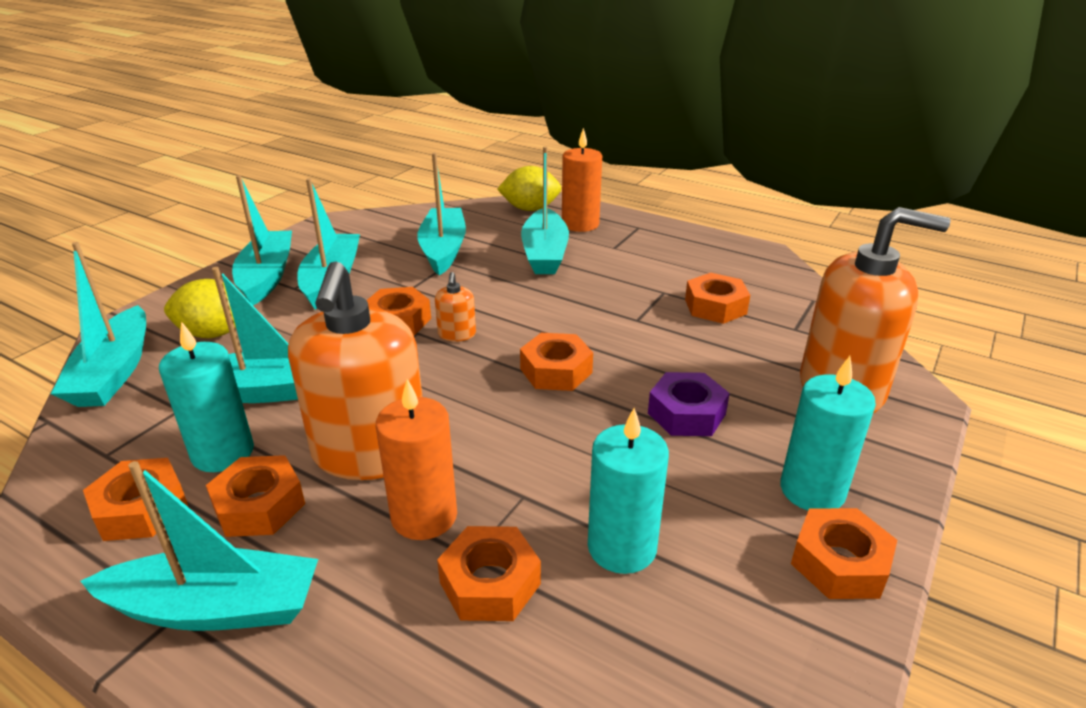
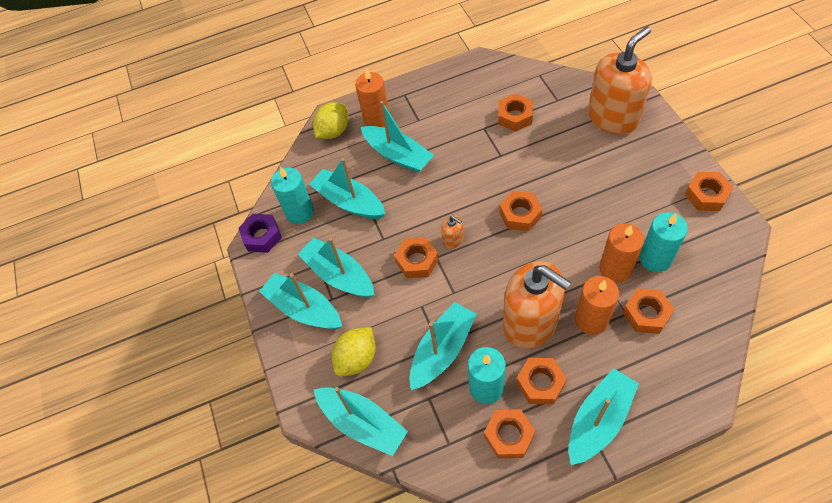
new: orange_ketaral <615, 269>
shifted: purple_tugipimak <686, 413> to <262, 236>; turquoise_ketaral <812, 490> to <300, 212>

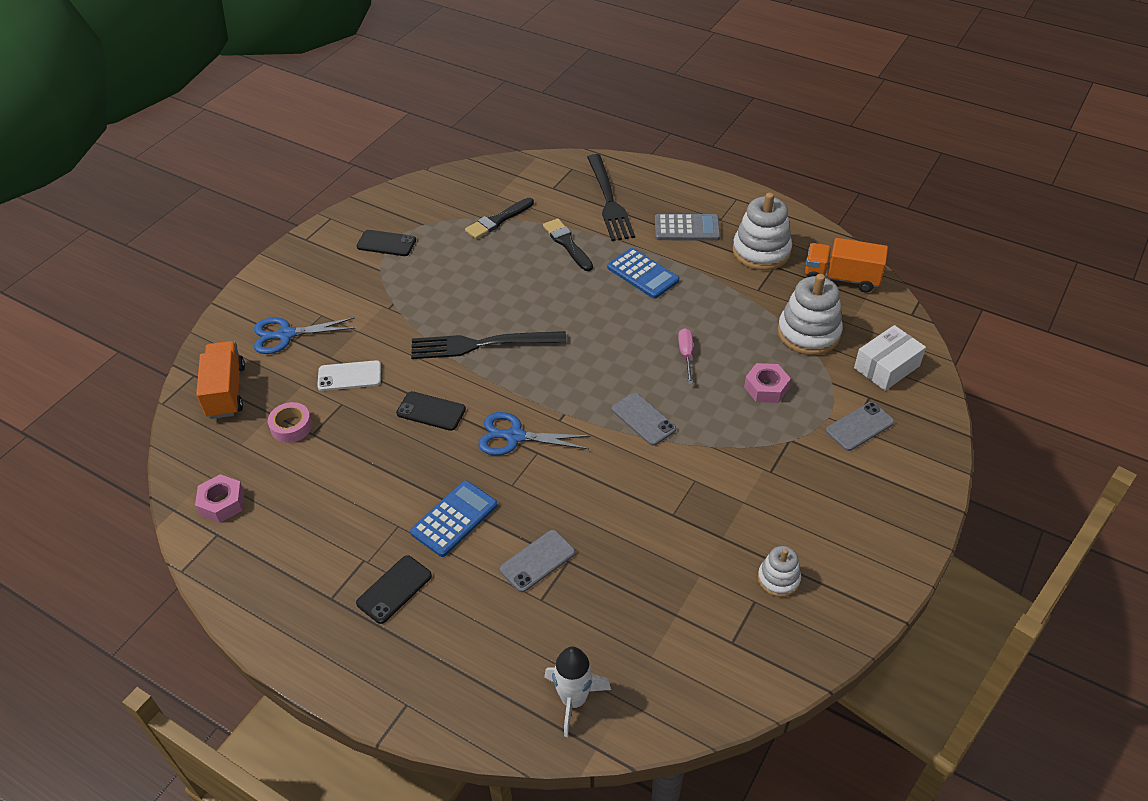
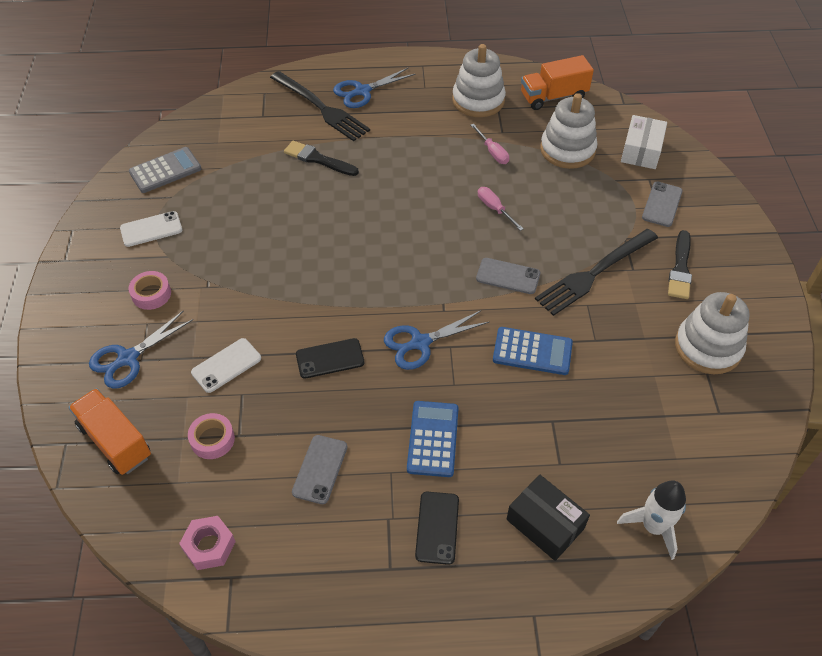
gone: pink_tugipimak <766, 388>
new: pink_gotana <151, 294>; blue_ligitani <362, 91>; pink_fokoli <492, 152>; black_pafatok <545, 524>
shifted: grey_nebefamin <687, 228> to <165, 170>; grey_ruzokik <537, 561> to <320, 469>; blue_nebefamin <642, 274> to <532, 351>; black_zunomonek <481, 344> to <594, 273>; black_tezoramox <498, 220> to <680, 268>
repainted: black_ruzokik <386, 243> to white_ruzokik <151, 229>
scaled: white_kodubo <778, 579> = <708, 347> x1.81

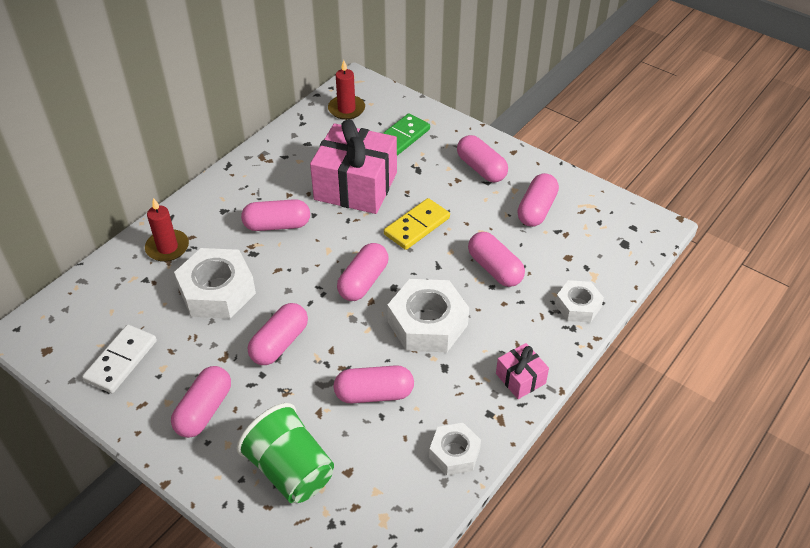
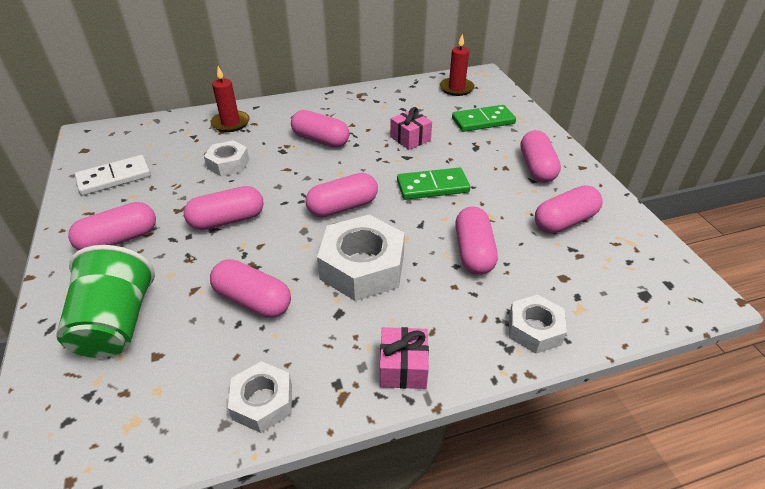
repainted: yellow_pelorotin <417, 226> to green_pelorotin <432, 187>
scaled: white_tugipimak <217, 291> = <228, 164> x0.58; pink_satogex <356, 186> = <410, 138> x0.46

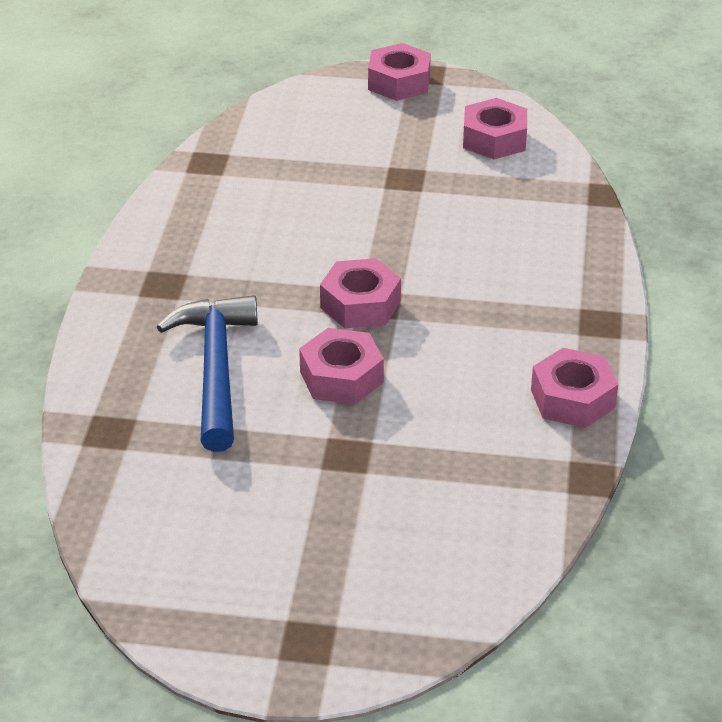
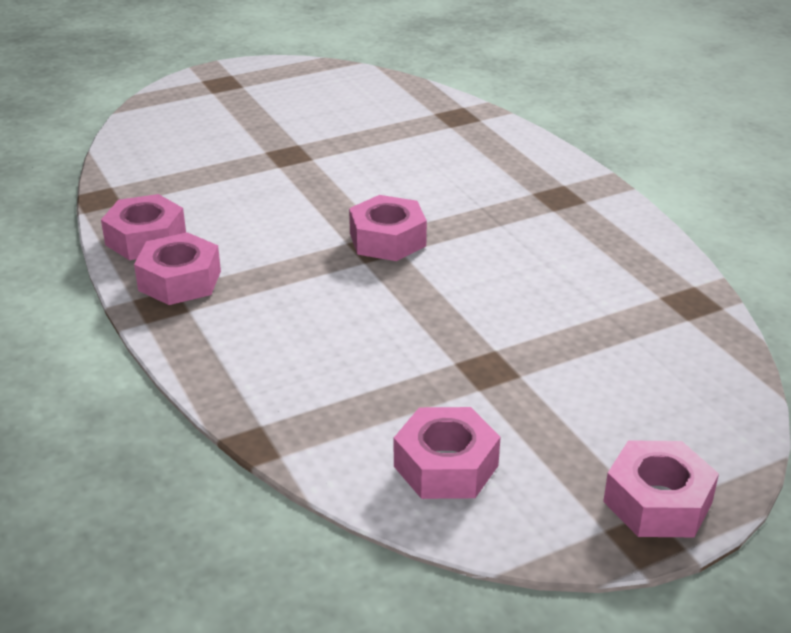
gone: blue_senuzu <216, 370>
shifted: pink_tugipimak <341, 377> to <179, 280>

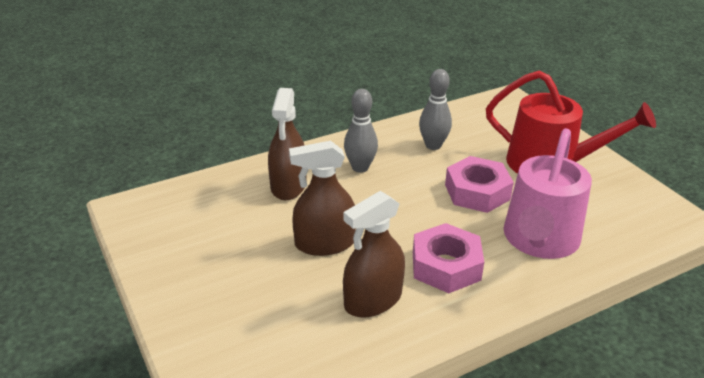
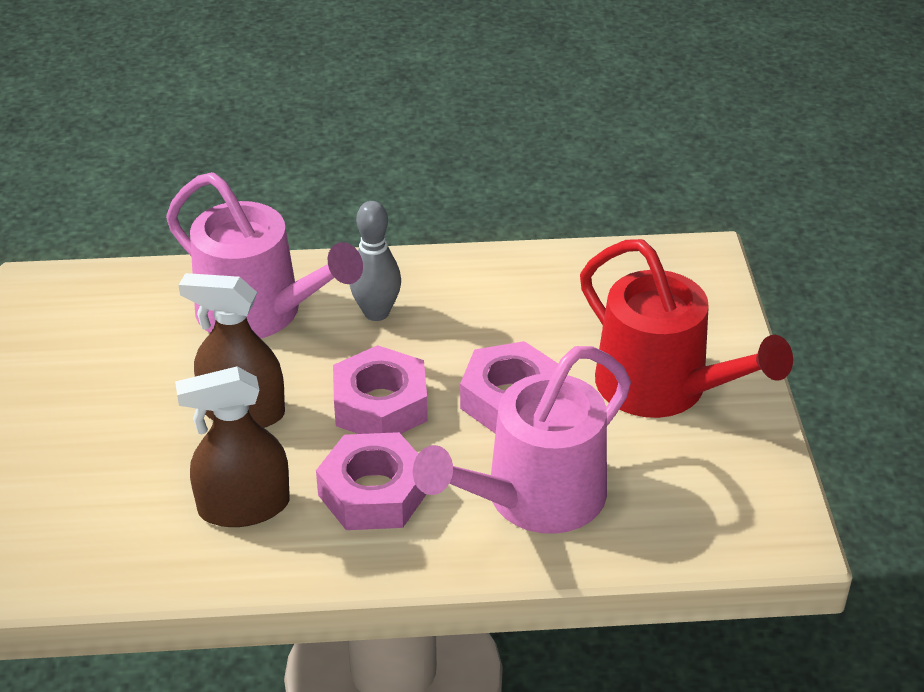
gone: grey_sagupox <433, 145>
new: pink_tugipimak <380, 405>
swapped: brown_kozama <288, 185> to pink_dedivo <259, 312>

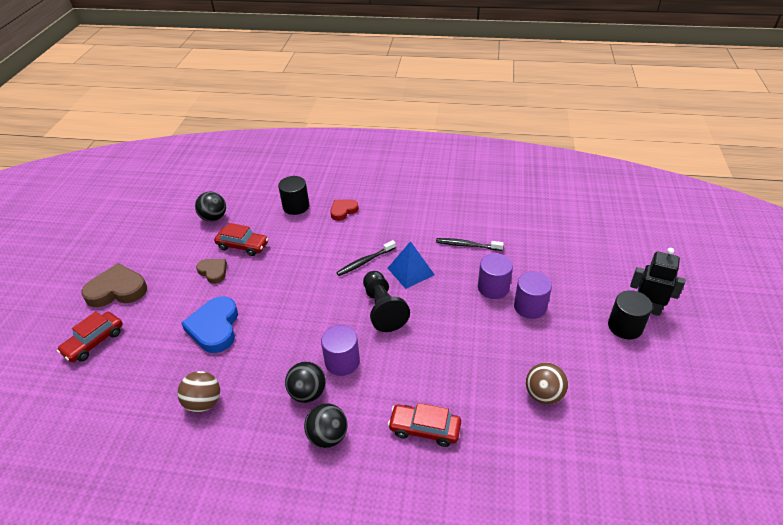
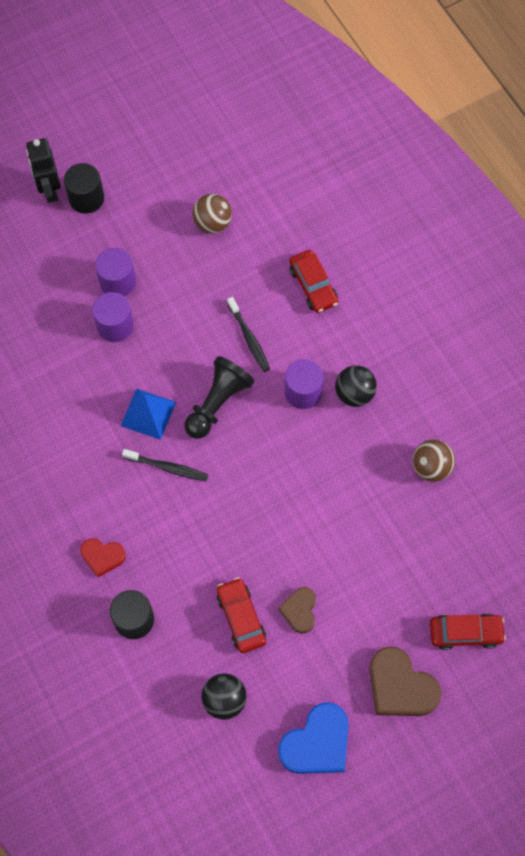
gone: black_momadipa <328, 436>
shifted: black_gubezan <467, 245> to <249, 338>; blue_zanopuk <214, 328> to <317, 743>

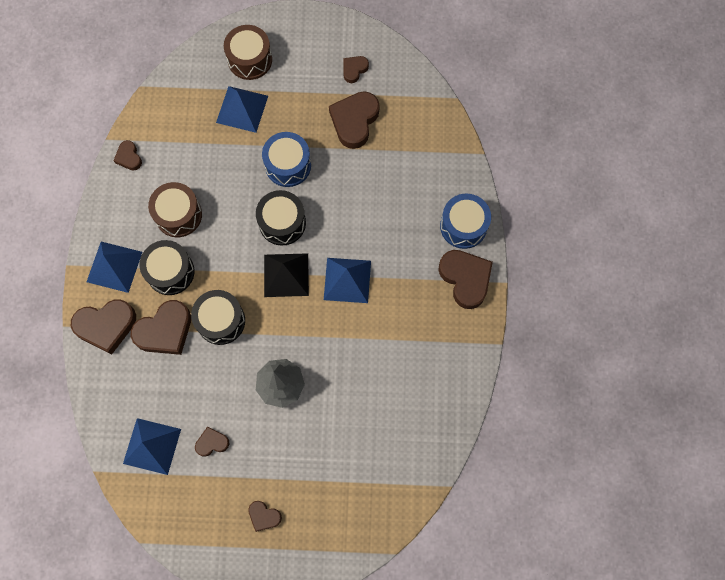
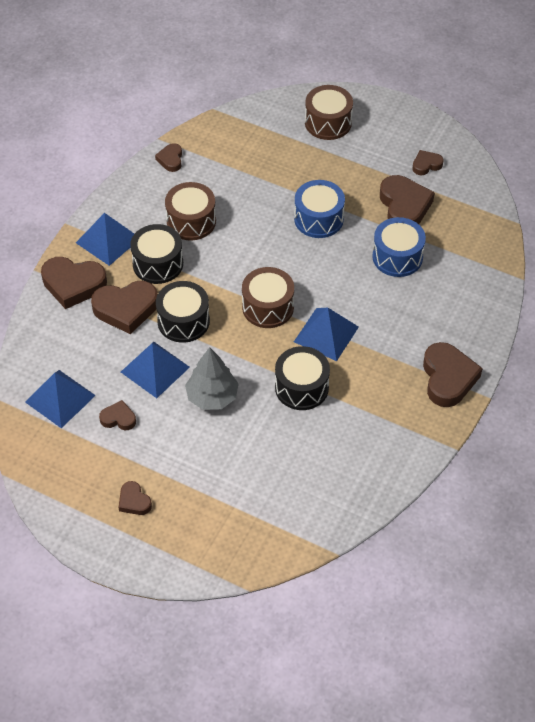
shifted: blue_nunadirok <242, 109> to <155, 369>; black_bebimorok <282, 223> to <301, 387>; blue_bebimorok <463, 226> to <397, 257>
swapped: black_nunadirok <286, 275> to brown_bebimorok <268, 307>
rotated: brown_zanopuk <354, 121> = <404, 206> 120 degrees clockwise

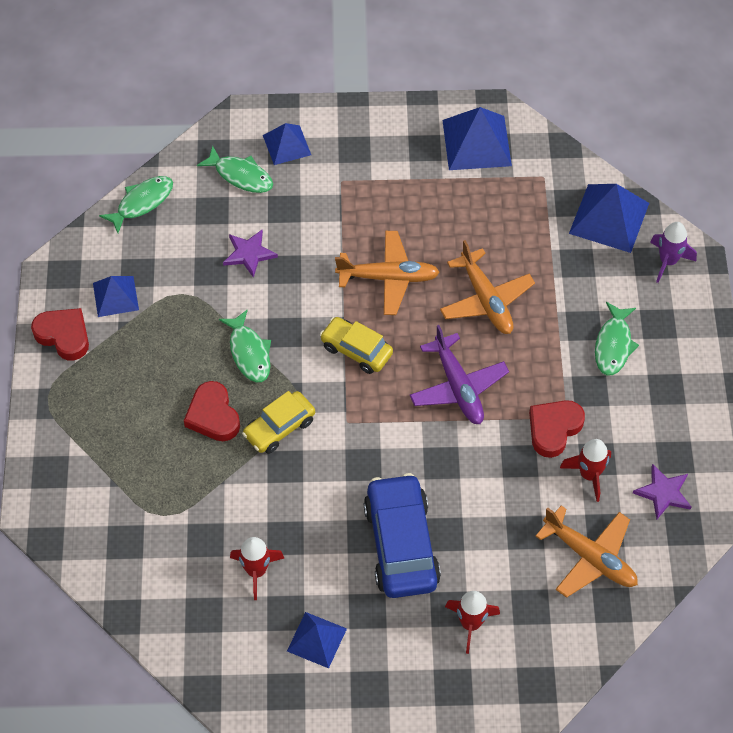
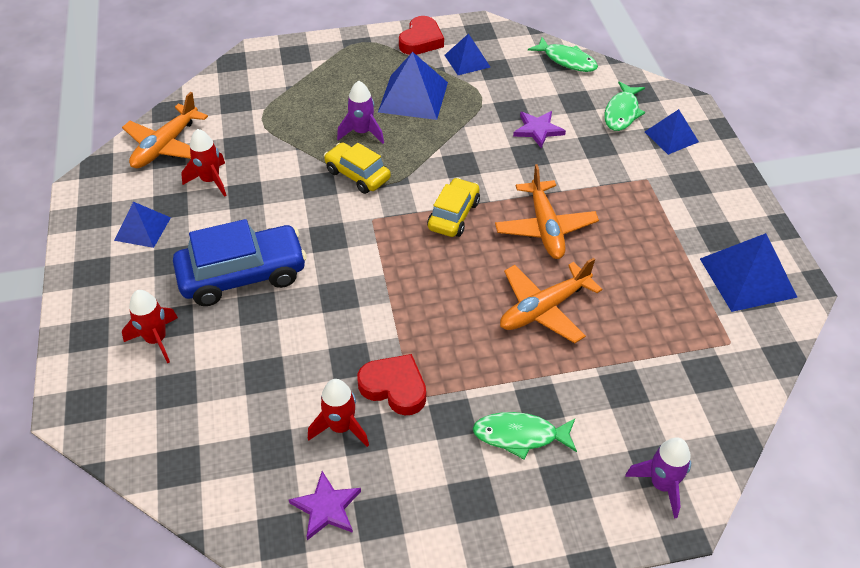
gone: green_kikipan <249, 352>; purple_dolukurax <458, 387>
shifted: orange_dolukurax <590, 558> to <165, 146>; blue_nunadirok <609, 218> to <413, 97>
swapped: red_zanopuk <213, 415> to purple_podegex <362, 132>

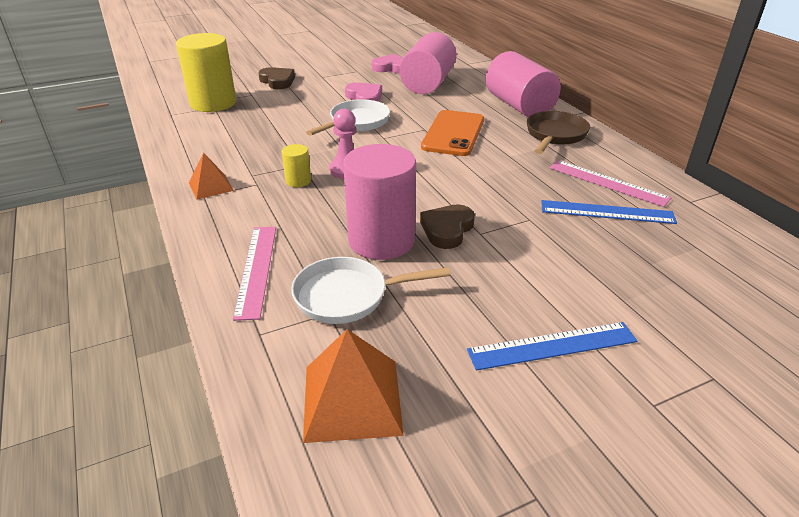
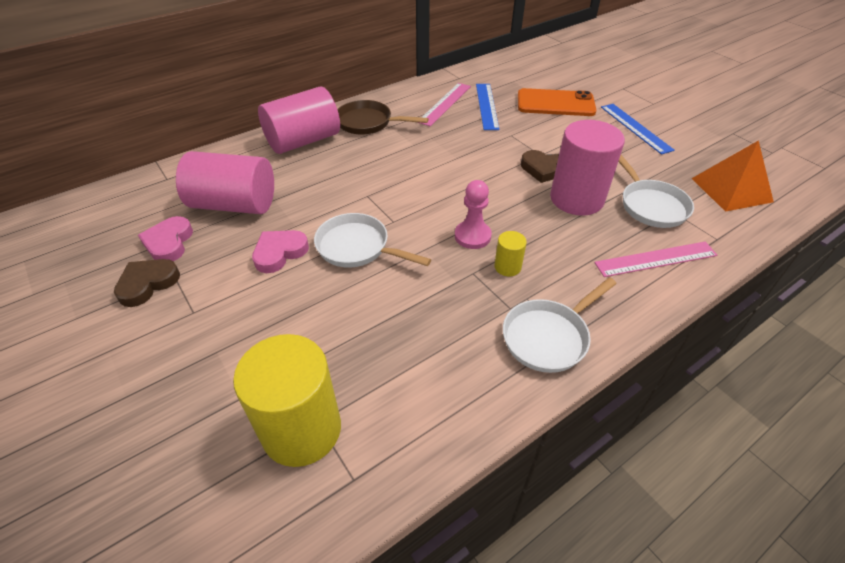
shifted: brown_zanopuk <277, 81> to <147, 284>; orange_ruzokik <453, 133> to <555, 103>
swapped: orange_nunadirok <210, 186> to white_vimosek <548, 337>

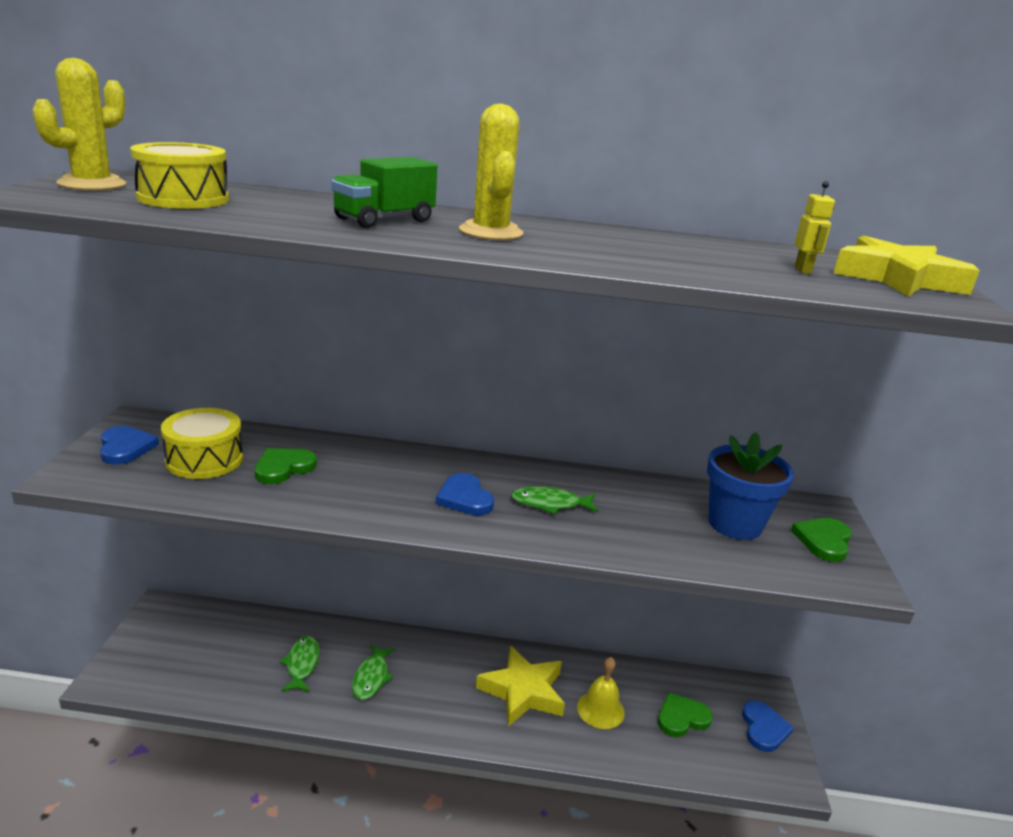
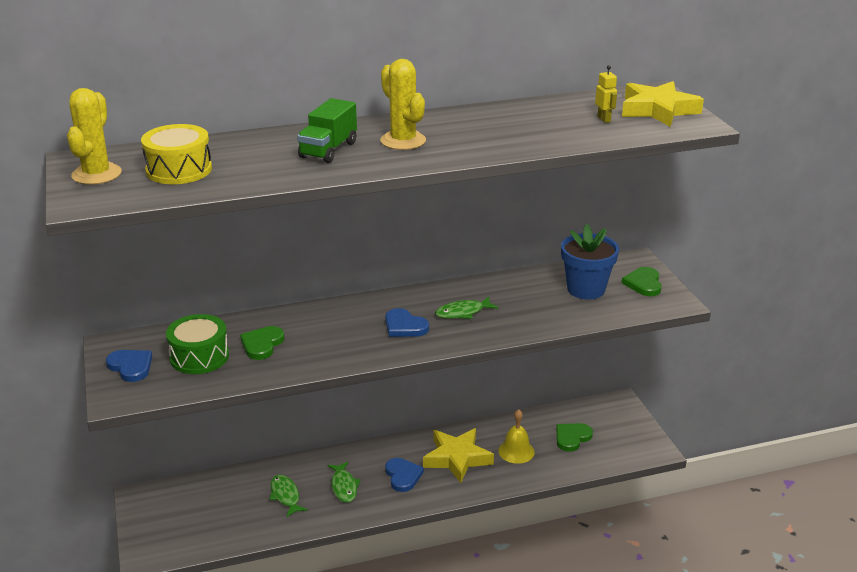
shifted: blue_zanopuk <764, 728> to <403, 476>
repainted: yellow_bebimorok <204, 460> to green_bebimorok <199, 357>

